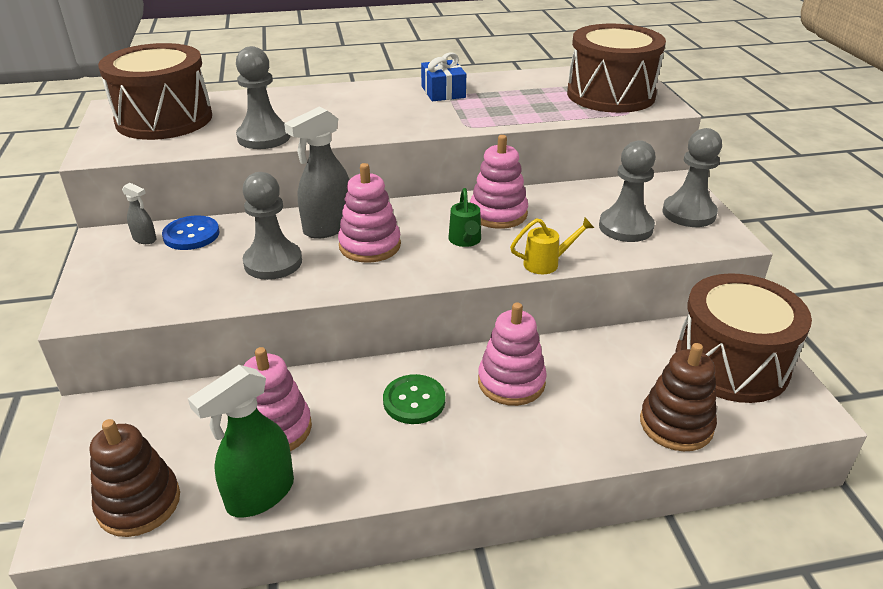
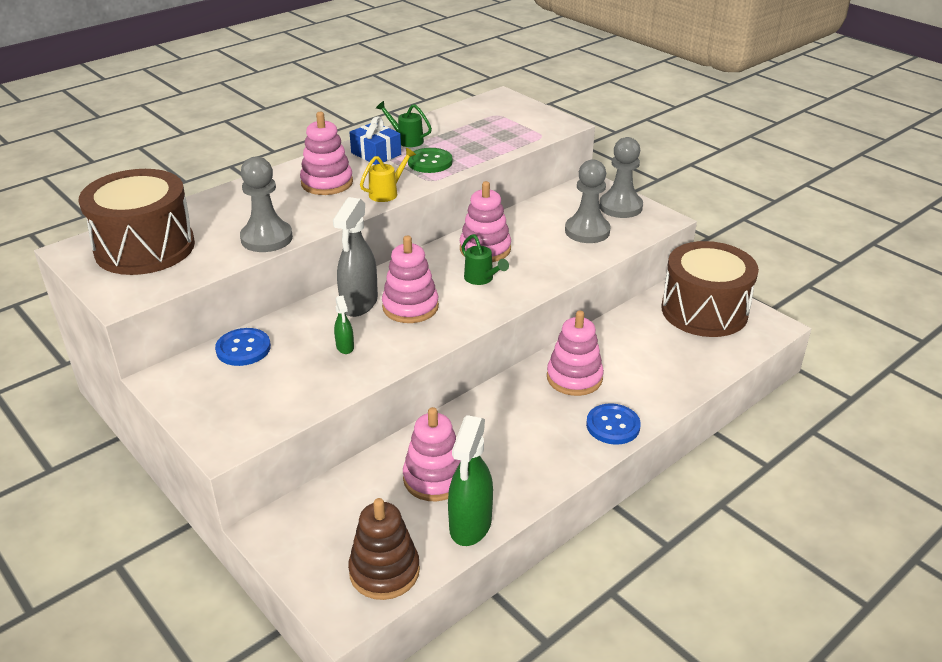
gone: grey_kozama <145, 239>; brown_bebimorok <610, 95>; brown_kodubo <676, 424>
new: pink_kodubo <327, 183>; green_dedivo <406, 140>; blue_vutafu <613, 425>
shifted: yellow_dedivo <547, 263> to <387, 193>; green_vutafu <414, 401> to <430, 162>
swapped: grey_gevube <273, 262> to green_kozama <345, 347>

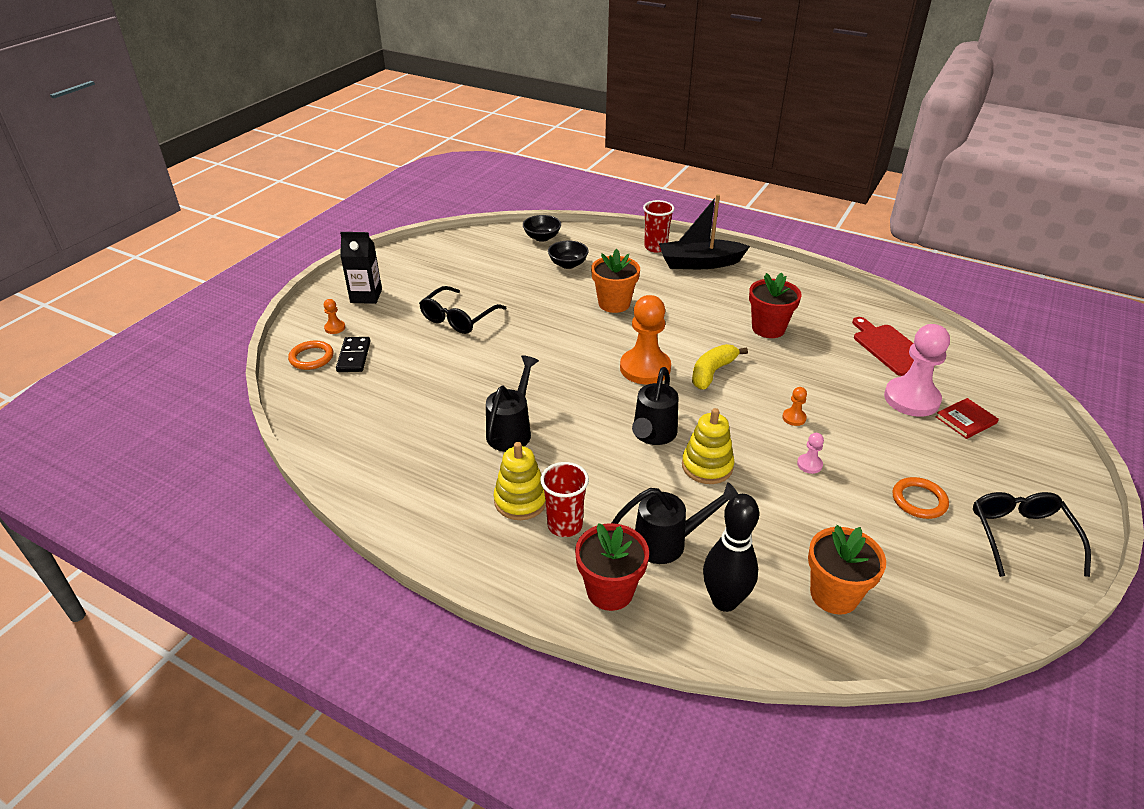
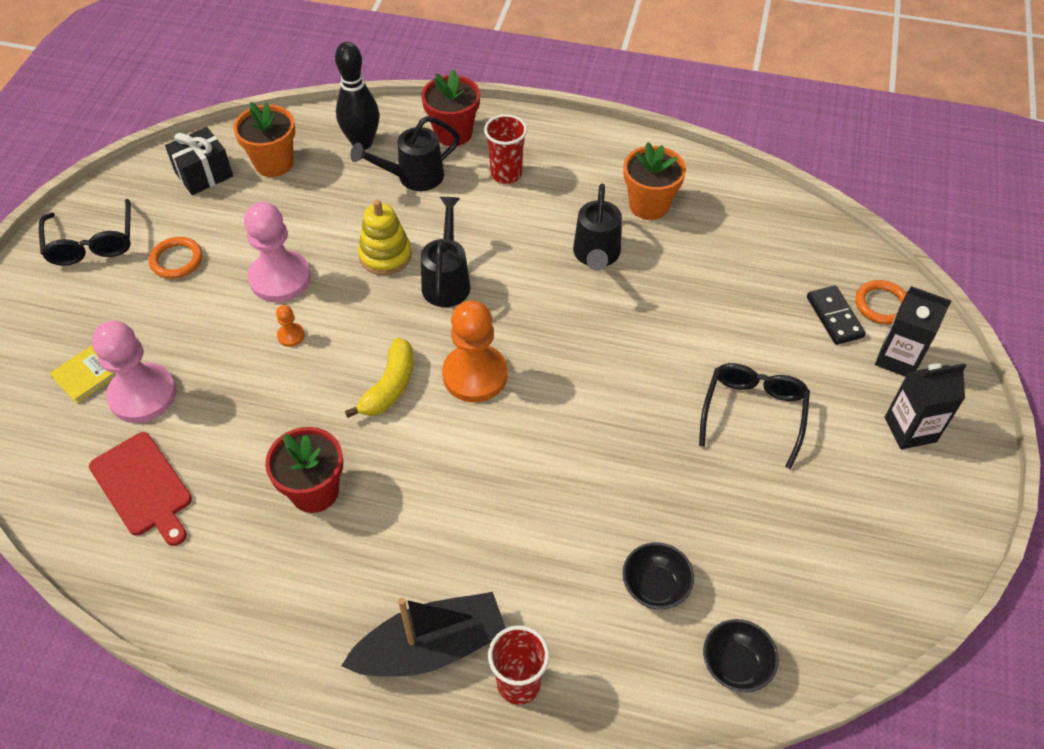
gone: yellow_kodubo <521, 501>
new: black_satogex <204, 174>
shifted: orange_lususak <614, 304> to <649, 205>
swapped: orange_gevube <335, 328> to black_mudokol <898, 358>
repainted: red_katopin <965, 420> to yellow_katopin <87, 374>
scaled: pink_gevube <809, 464> = <280, 278> x2.35

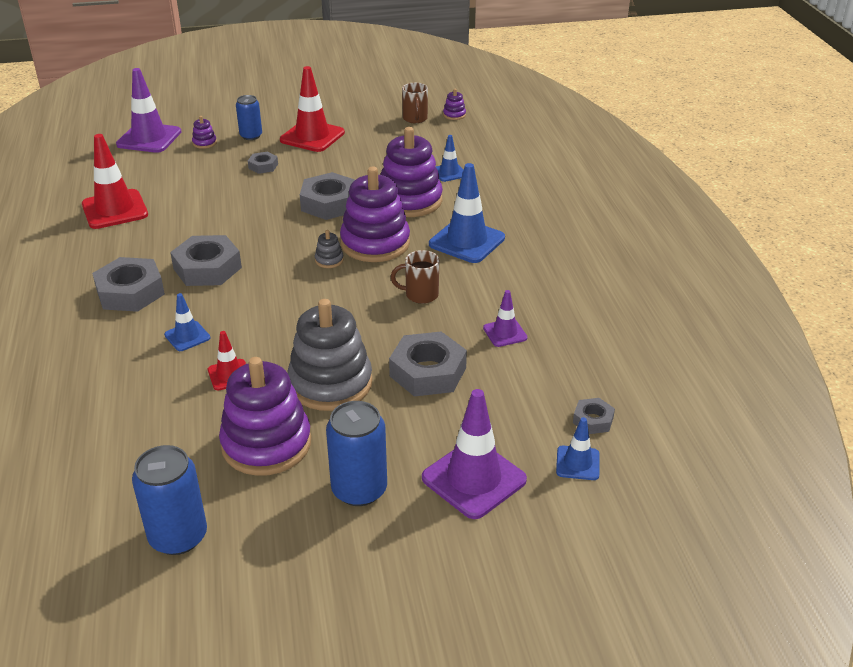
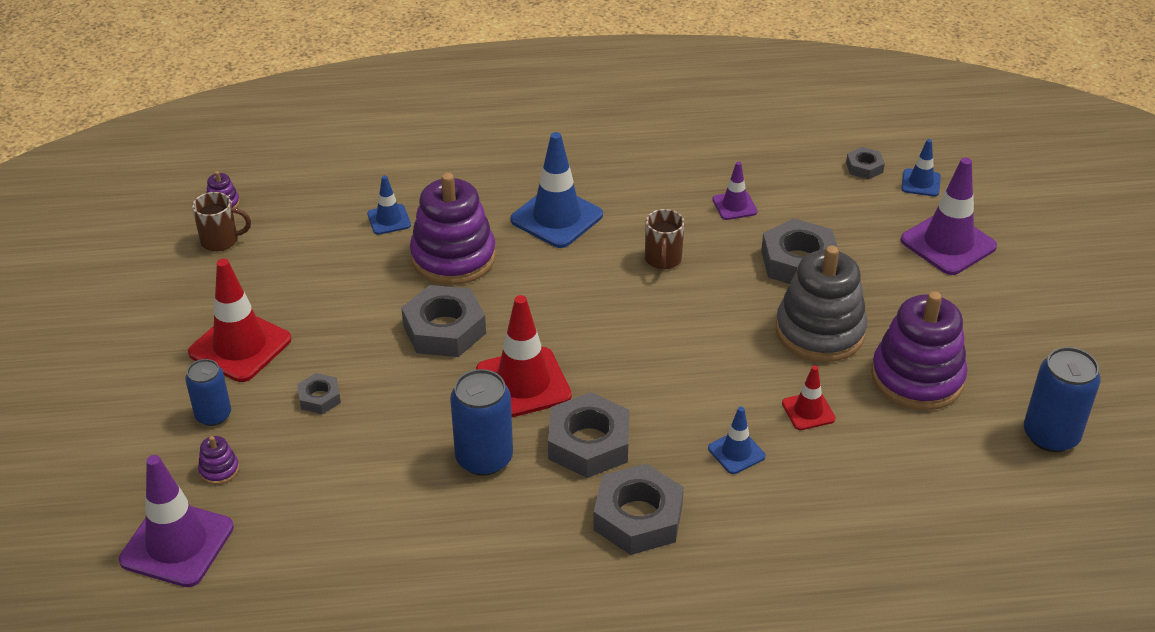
gone: grey_kodubo <329, 260>; purple_kodubo <375, 243>
shifted: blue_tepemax <359, 489> to <484, 458>; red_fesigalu <115, 210> to <523, 383>

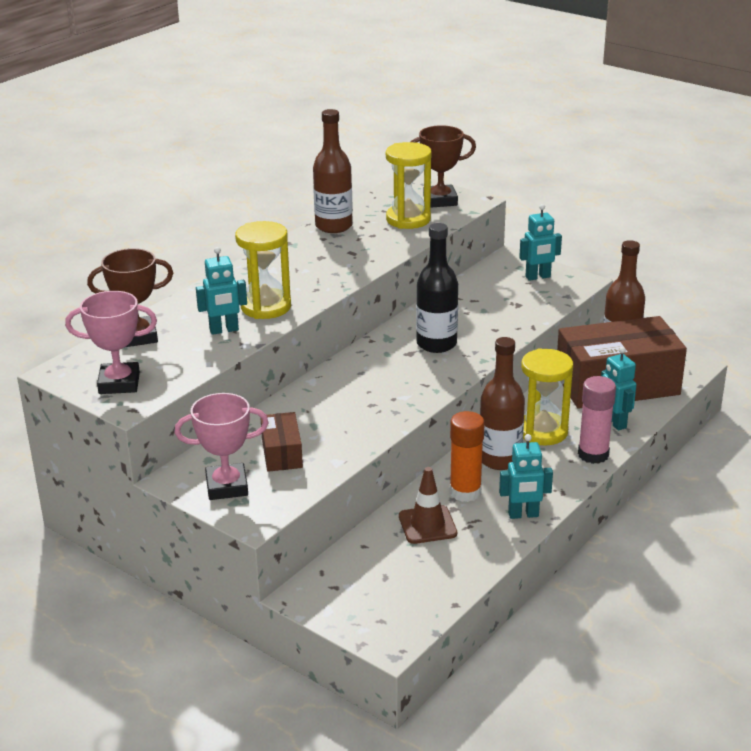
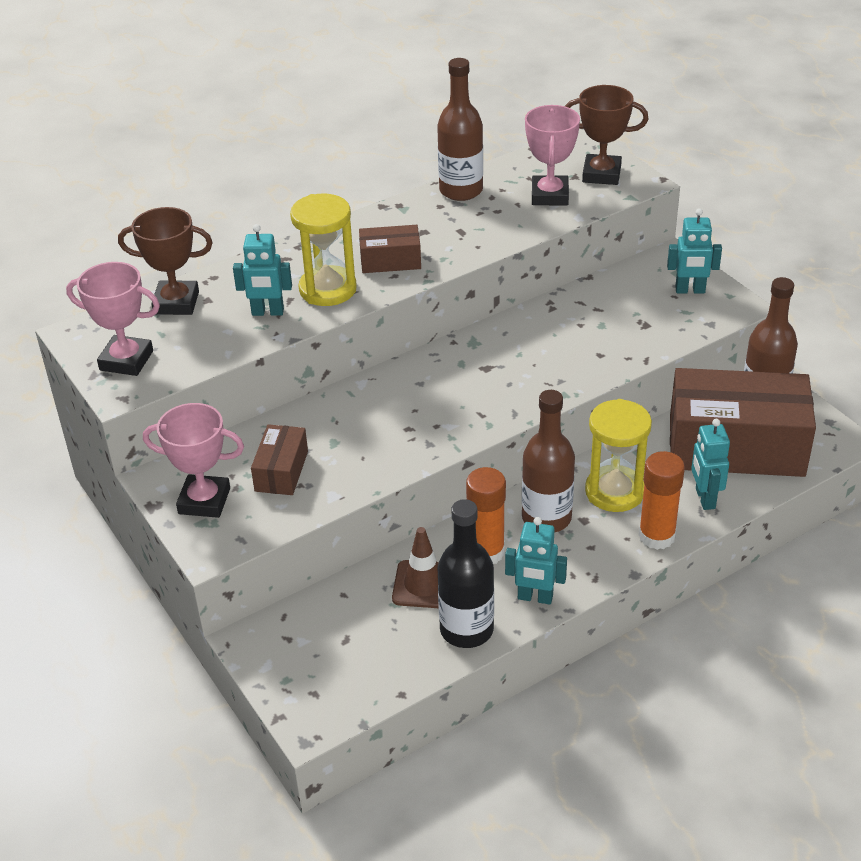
new: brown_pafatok <390, 261>
shifted: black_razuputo <436, 344> to <466, 630>
swapped: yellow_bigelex <408, 219> to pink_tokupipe <549, 195>
repainted: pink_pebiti <593, 454> to orange_pebiti <656, 536>

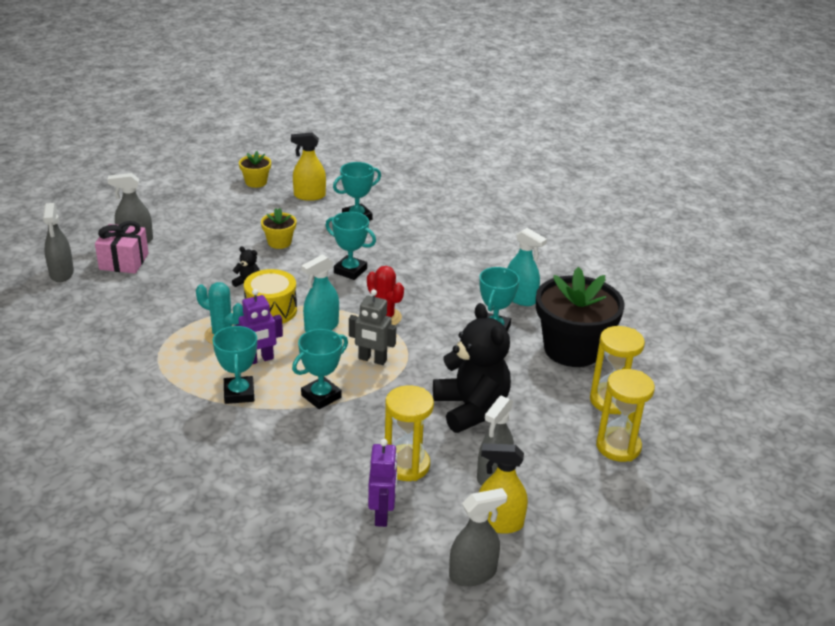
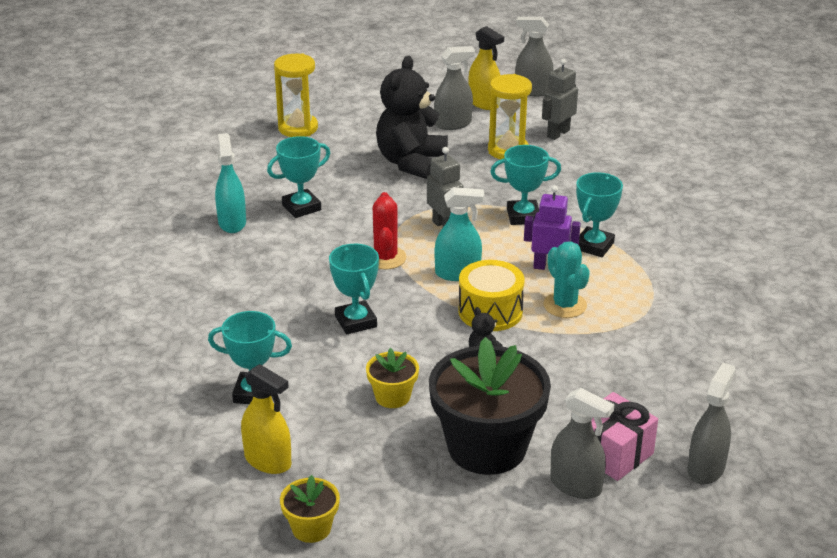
gone: yellow_bigelex <618, 446>
shifted: black_lususak <572, 349> to <487, 447>
repainted: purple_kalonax <382, 514> to grey_kalonax <558, 133>

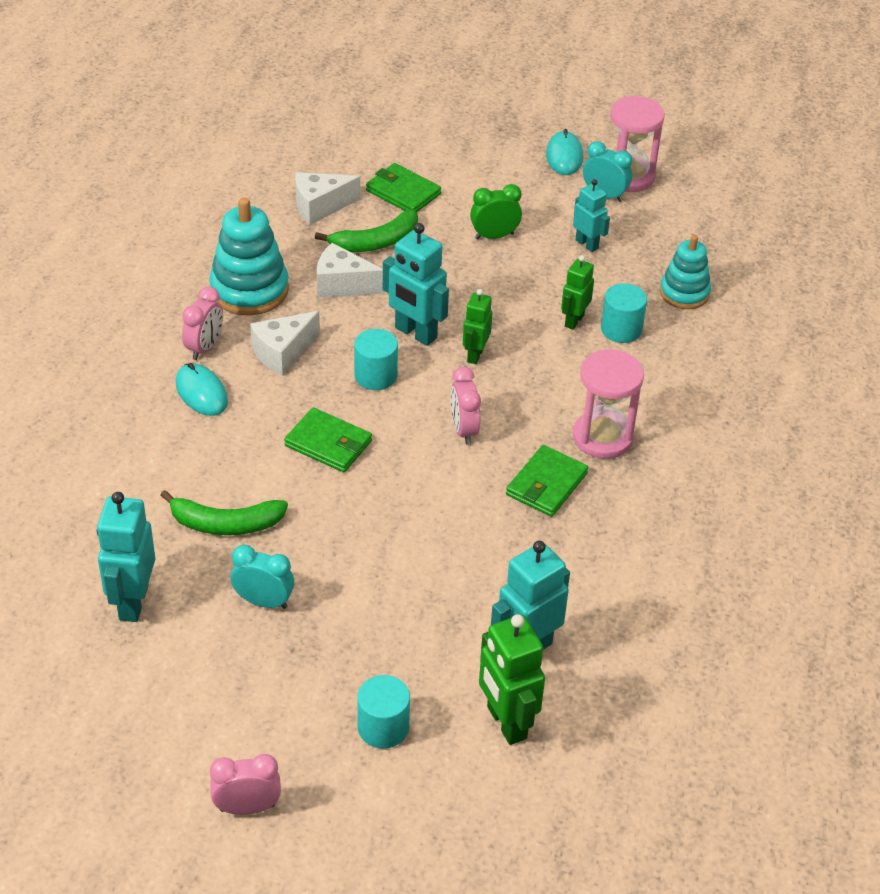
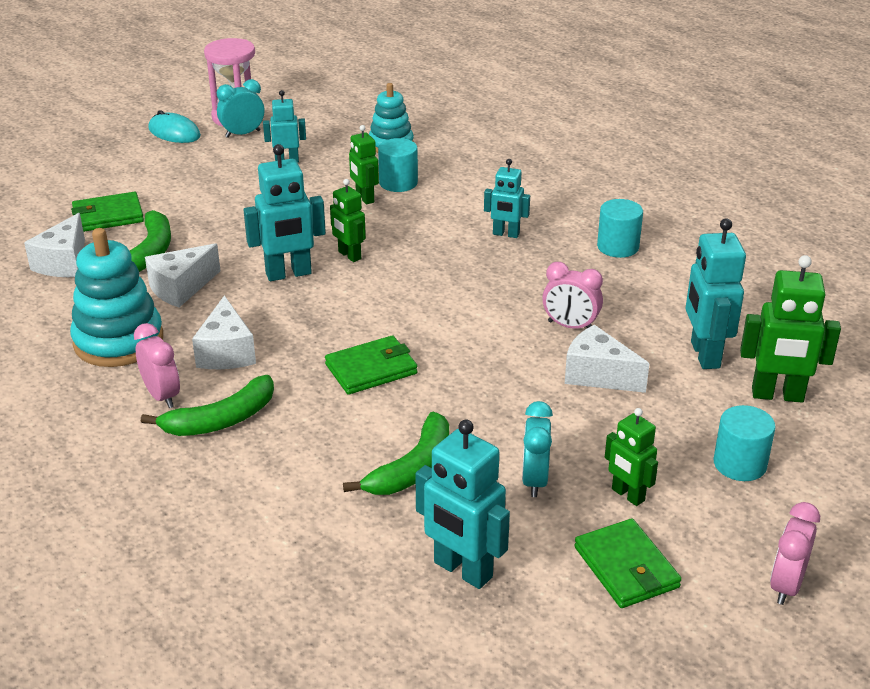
gone: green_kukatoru <494, 236>
new: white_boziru <598, 375>; green_kalonax <627, 495>
shifted: pink_kukatoru <463, 430> to <570, 326>; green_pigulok <546, 484> to <626, 567>; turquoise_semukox <375, 376> to <618, 247>
swapped: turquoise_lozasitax <201, 392> to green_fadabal <221, 420>; pink_bigelex <603, 437> to turquoise_kalonax <506, 234>
rotated: turquoise_kukatoru <264, 601> = <534, 480> 45 degrees counterclockwise

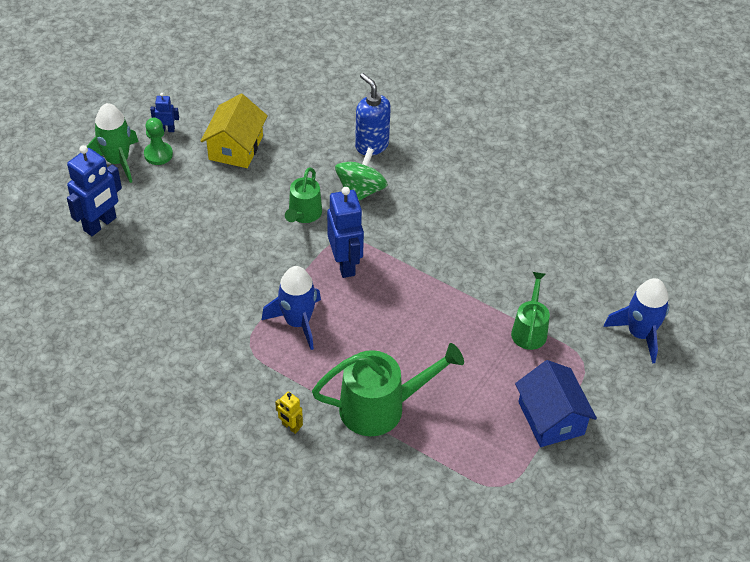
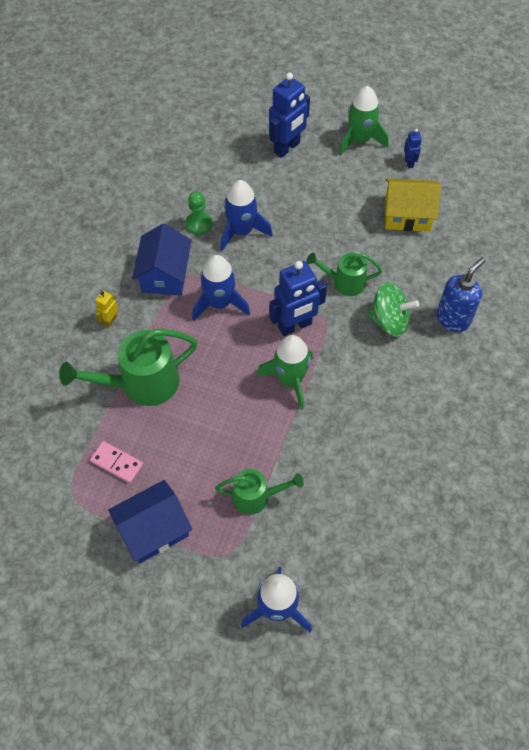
new: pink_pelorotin <117, 463>; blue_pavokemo <165, 275>; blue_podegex <241, 231>; green_podegex <290, 380>
shifted: green_gevube <158, 154> to <199, 224>
rotated: green_dedivo <381, 407> = <141, 384> 90 degrees clockwise; blue_kalonax <100, 224> = <287, 148> 75 degrees counterclockwise

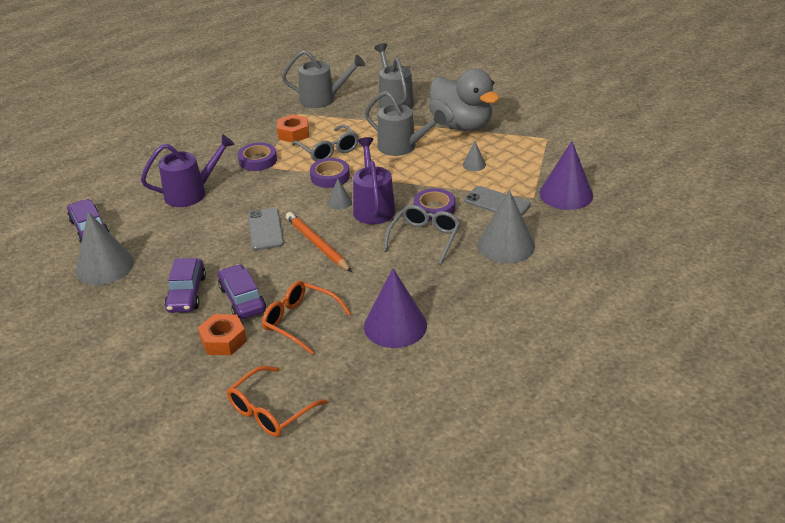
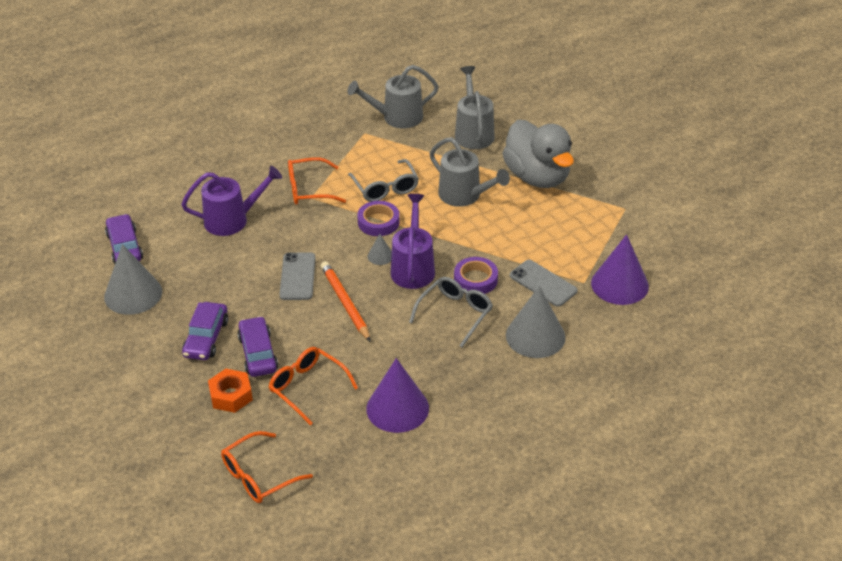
gone: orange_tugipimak <293, 133>; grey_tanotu <474, 164>
swapped: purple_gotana <258, 160> to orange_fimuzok <308, 189>
rotated: grey_dedivo <323, 99> = <397, 118> 150 degrees clockwise

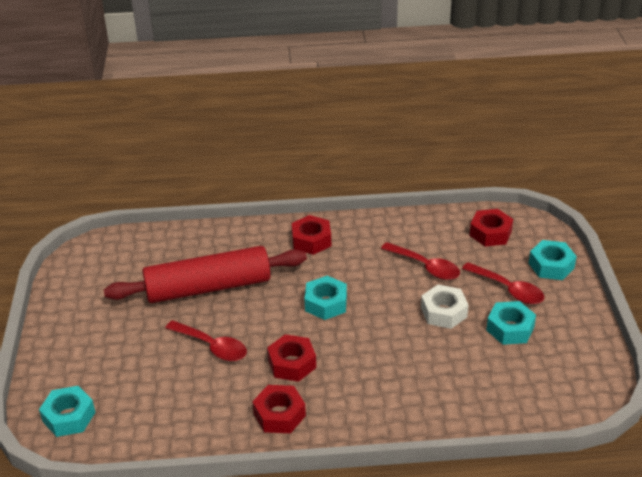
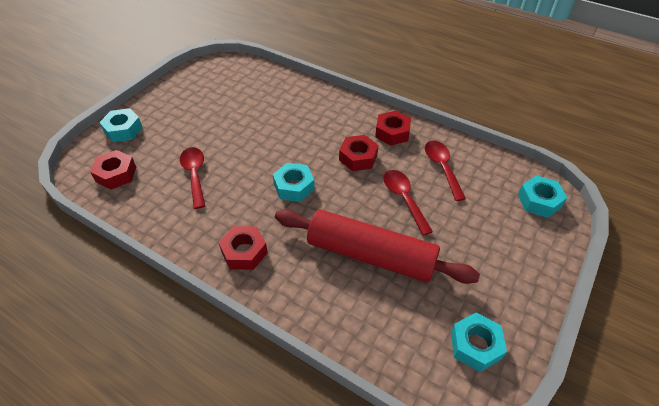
gone: white_tugipimak <443, 312>
shifted: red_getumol <508, 289> to <442, 168>; turquoise_tugipimak <510, 328> to <475, 345>

